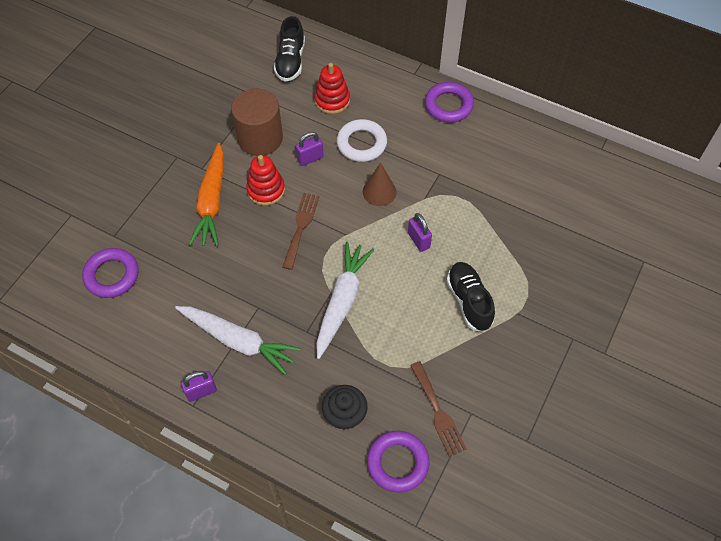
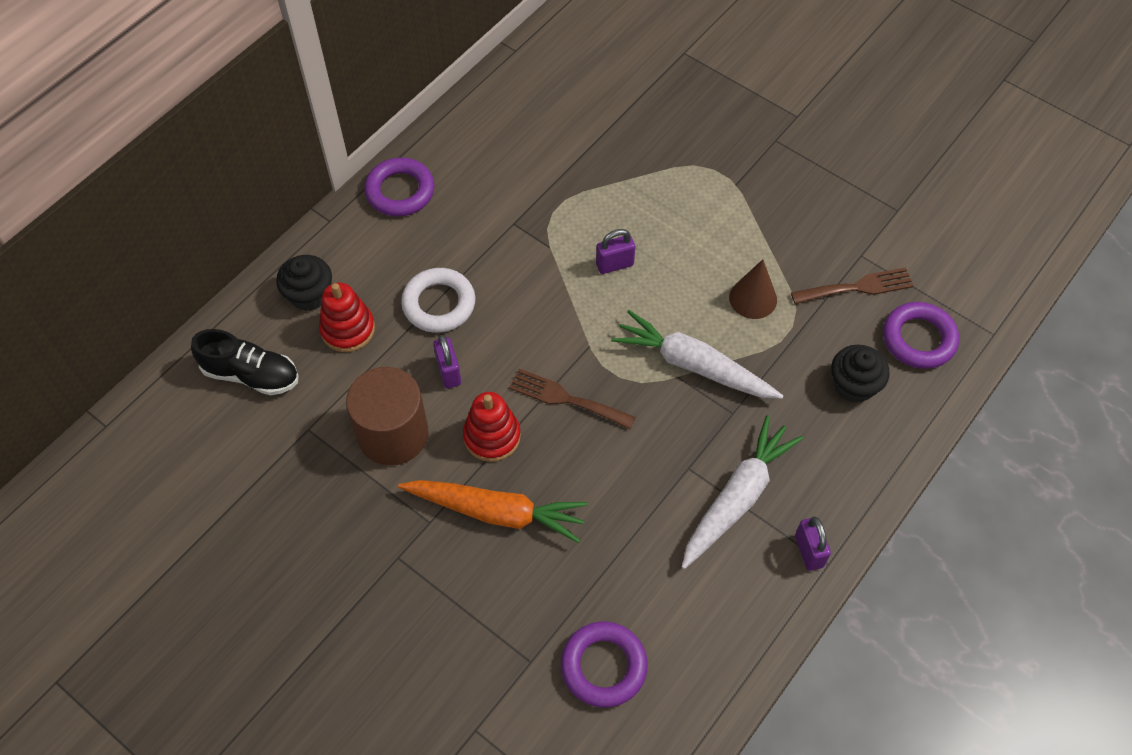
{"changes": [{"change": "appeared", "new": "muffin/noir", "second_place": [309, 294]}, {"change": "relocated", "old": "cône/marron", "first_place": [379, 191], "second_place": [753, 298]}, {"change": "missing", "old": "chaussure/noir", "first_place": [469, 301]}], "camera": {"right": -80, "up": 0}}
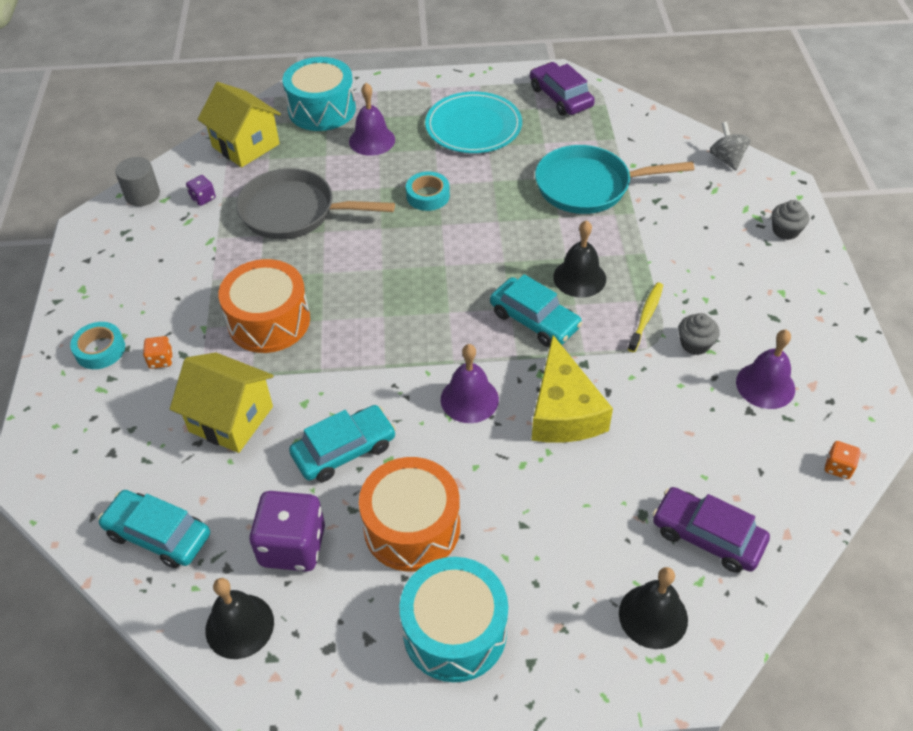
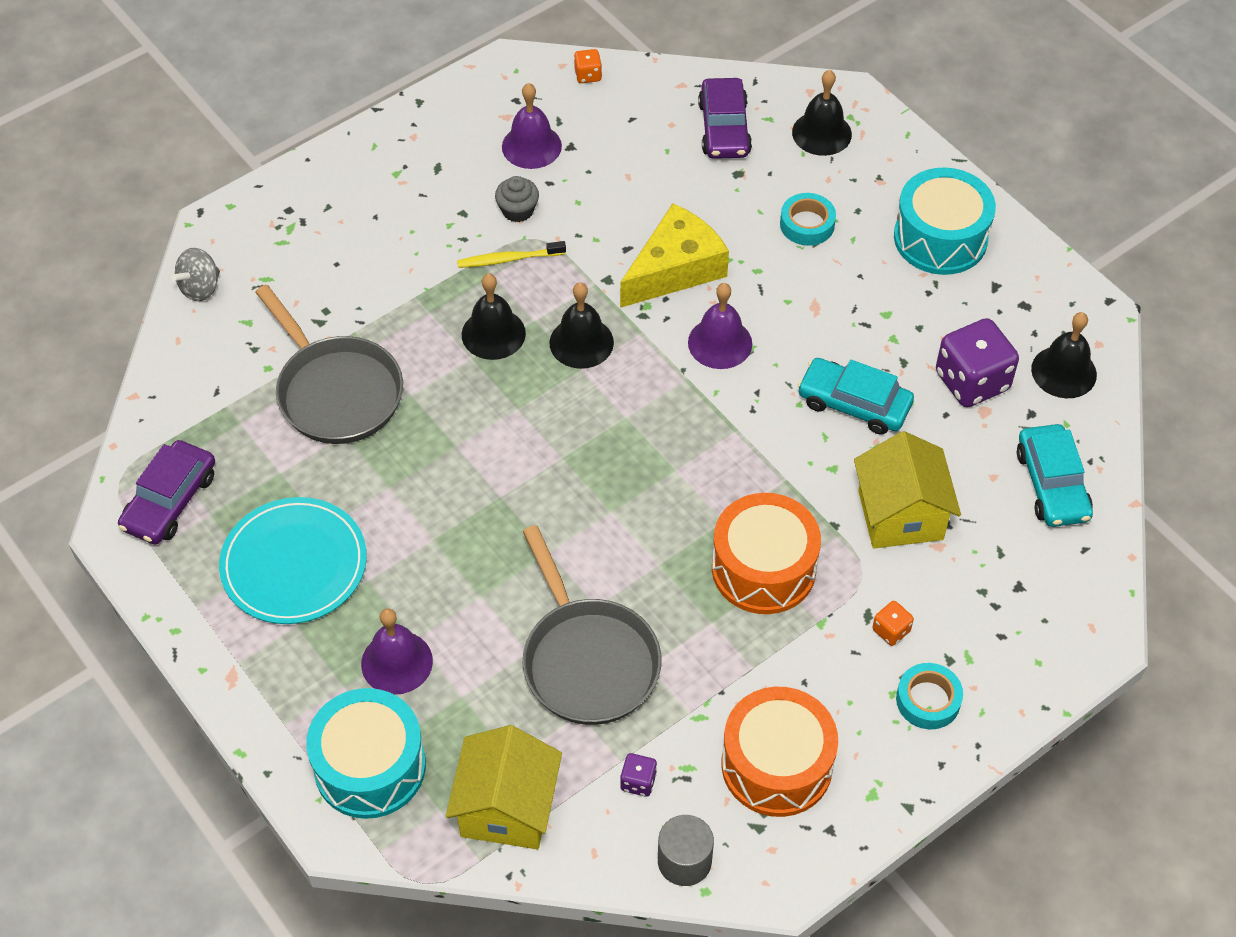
{"changes": [{"change": "colour", "old": "poêle/turquoise", "new": "poêle/gris", "first_place": [589, 186], "second_place": [336, 391]}, {"change": "exchanged", "old": "voiture/turquoise", "new": "cloche/noir", "first_place": [534, 320], "second_place": [581, 342]}, {"change": "relocated", "old": "tambour/orange", "first_place": [412, 527], "second_place": [776, 765]}, {"change": "relocated", "old": "ruban adhésif/turquoise", "first_place": [428, 196], "second_place": [807, 224]}, {"change": "missing", "old": "muffin/gris", "first_place": [785, 231]}], "camera": {"right": -125, "up": 5}}
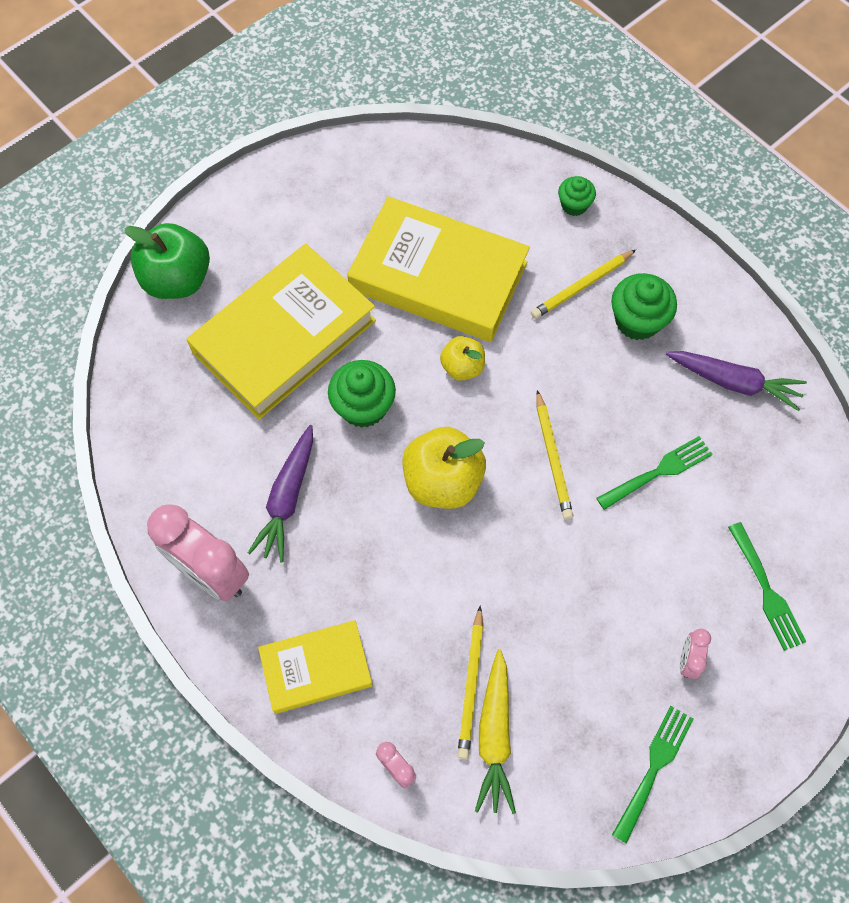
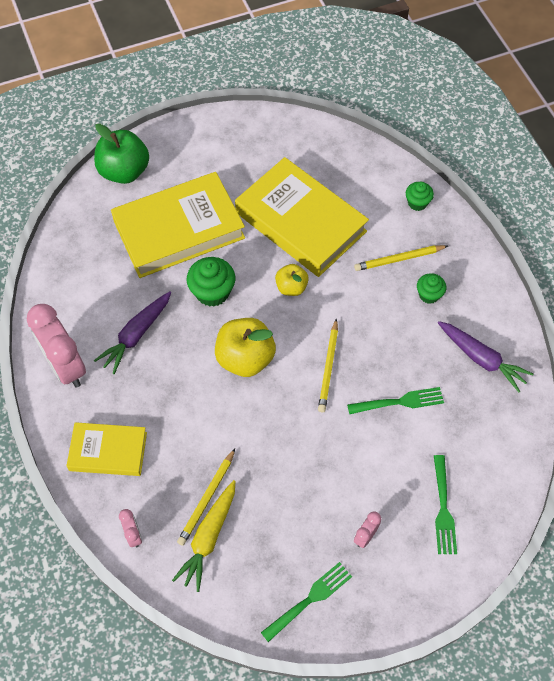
{"changes": [{"change": "size", "old": "muffin/vert", "first_place": [637, 321], "second_place": [429, 295], "factor": 0.61}], "camera": {"right": 20, "up": -5}}
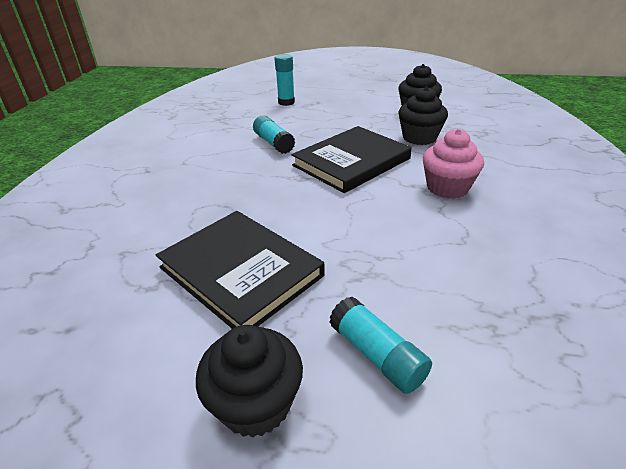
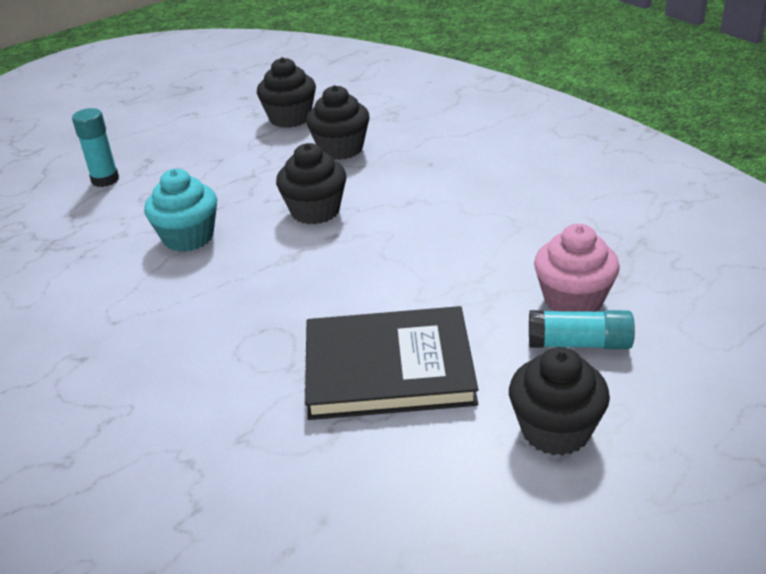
{"changes": [{"change": "exchanged", "old": "bâton de colle/turquoise", "new": "muffin/turquoise", "first_place": [273, 143], "second_place": [188, 237]}, {"change": "exchanged", "old": "livre/noir", "new": "muffin/noir", "first_place": [351, 162], "second_place": [315, 211]}, {"change": "relocated", "old": "muffin/rose", "first_place": [447, 188], "second_place": [573, 300]}], "camera": {"right": -45, "up": 0}}
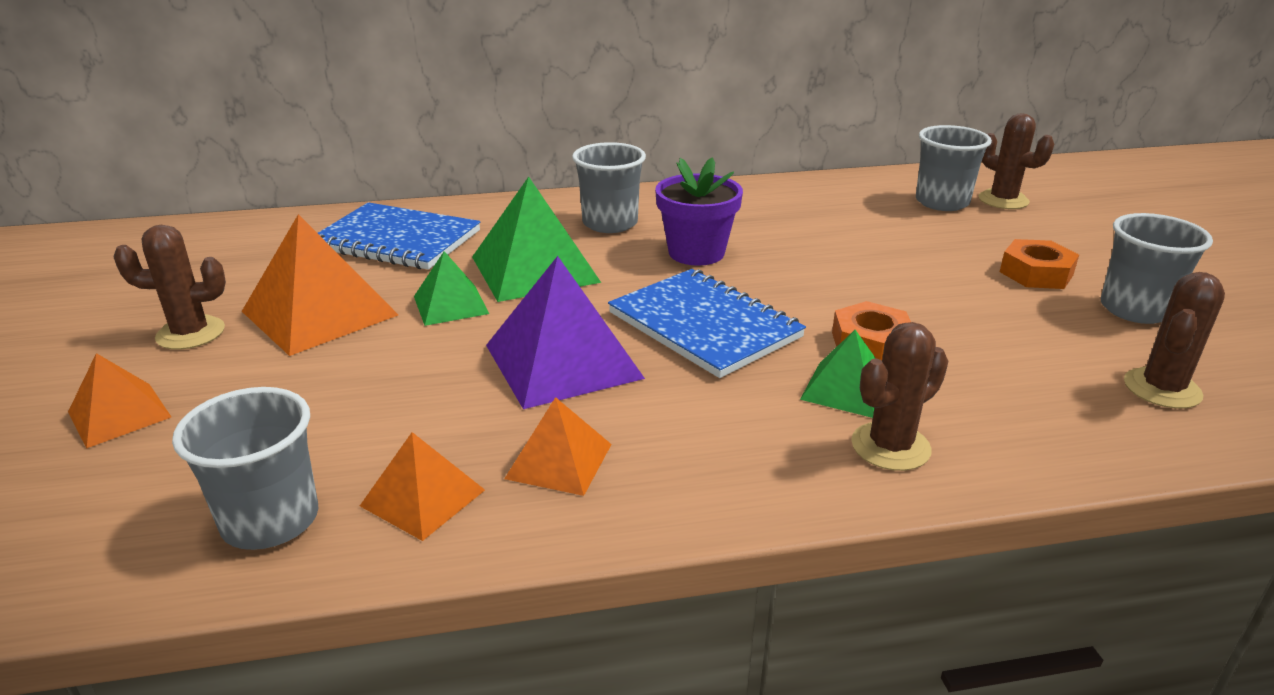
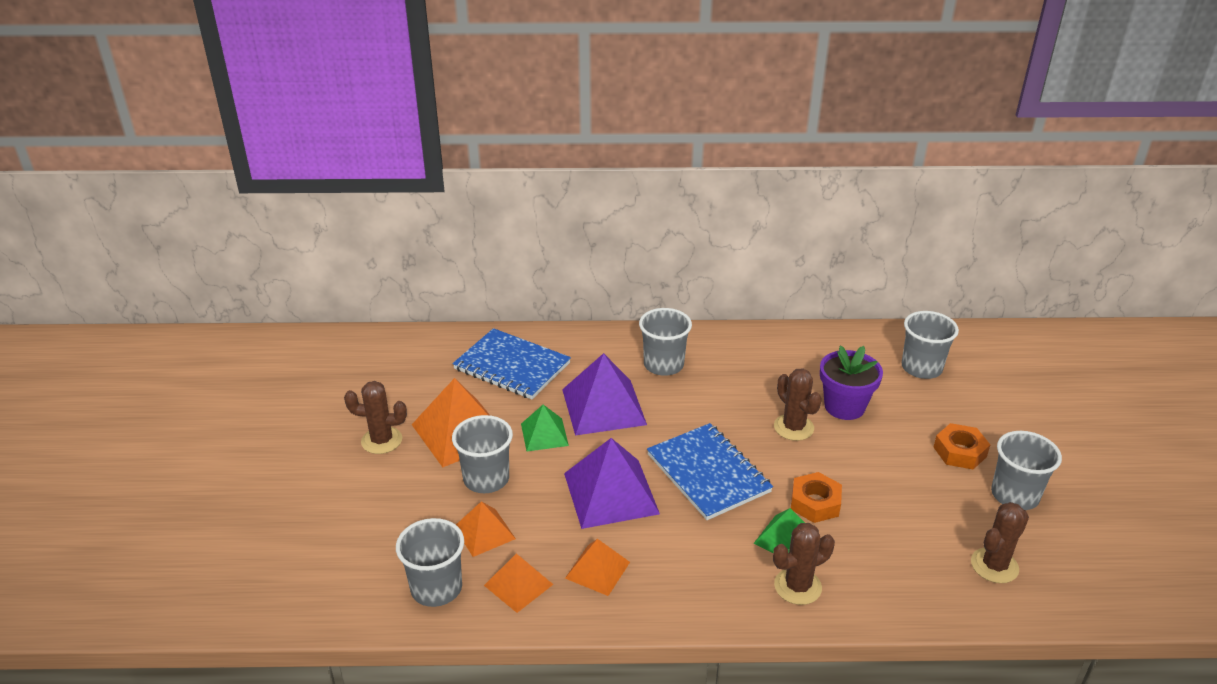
{"changes": [{"change": "appeared", "new": "gobelet/gris", "second_place": [486, 479]}, {"change": "relocated", "old": "pyramide/orange", "first_place": [119, 414], "second_place": [484, 532]}, {"change": "colour", "old": "pyramide/vert", "new": "pyramide/violet", "first_place": [534, 269], "second_place": [603, 406]}, {"change": "relocated", "old": "cactus/marron", "first_place": [1003, 200], "second_place": [793, 427]}, {"change": "relocated", "old": "pot de fleurs/violet", "first_place": [696, 253], "second_place": [844, 406]}], "camera": {"right": 10, "up": 5}}
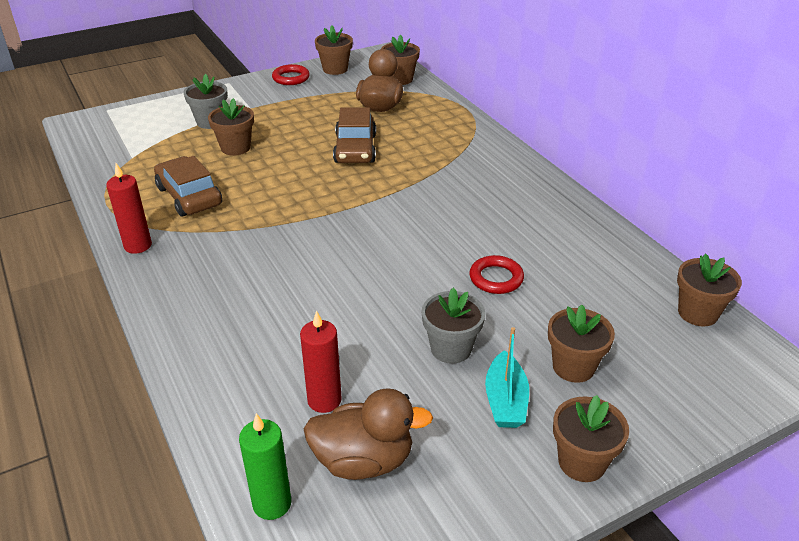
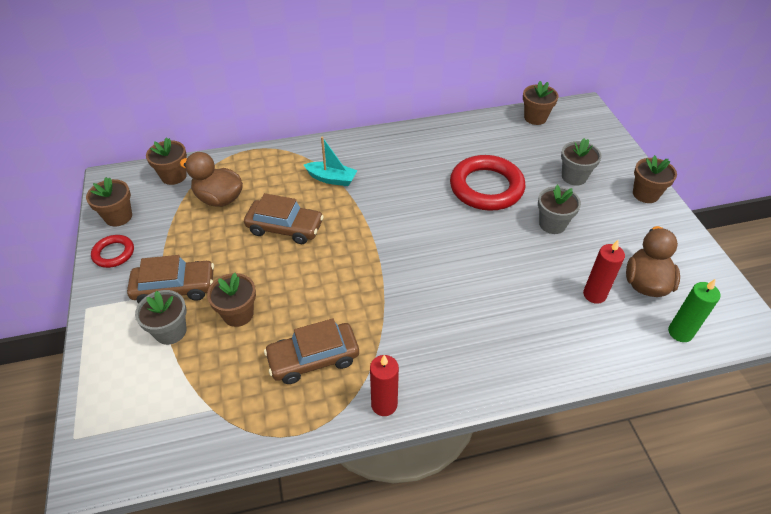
{"changes": [{"change": "appeared", "new": "voiture/marron", "second_place": [175, 288]}, {"change": "relocated", "old": "bateau/turquoise", "first_place": [505, 401], "second_place": [331, 179]}, {"change": "size", "old": "anneau/rouge", "first_place": [496, 278], "second_place": [486, 187], "factor": 2.0}, {"change": "colour", "old": "pot de fleurs/marron", "new": "pot de fleurs/gris", "first_place": [573, 367], "second_place": [574, 177]}], "camera": {"right": -75, "up": 10}}
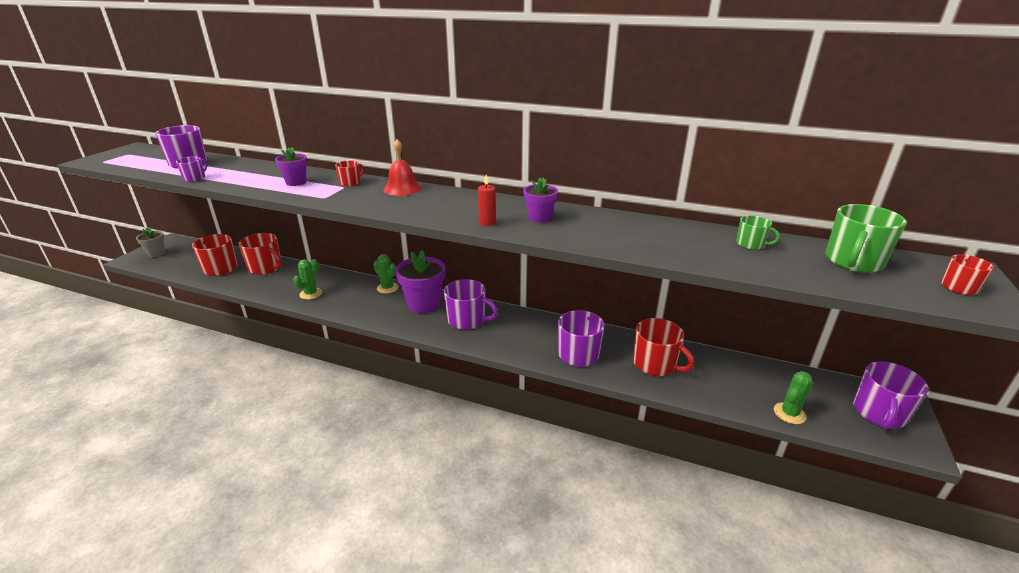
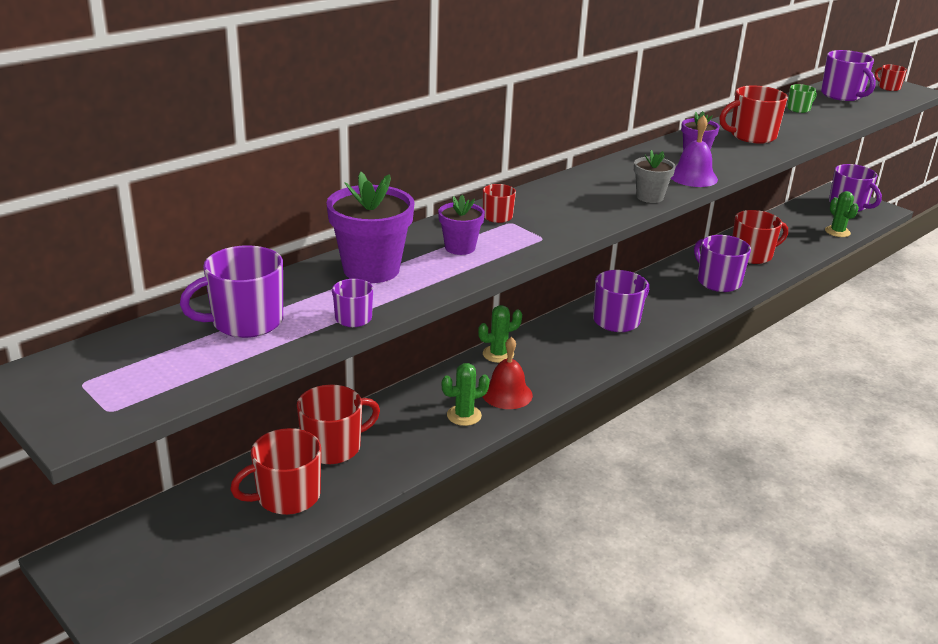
{"changes": [{"change": "relocated", "old": "pot de fleurs/violet", "first_place": [424, 304], "second_place": [371, 269]}, {"change": "spun", "old": "cactus/vert", "first_place": [311, 294], "second_place": [464, 415], "degrees": -75}, {"change": "relocated", "old": "cloche/rouge", "first_place": [402, 188], "second_place": [507, 394]}, {"change": "relocated", "old": "pot de fleurs/gris", "first_place": [156, 253], "second_place": [649, 197]}, {"change": "exchanged", "old": "bougie/rouge", "new": "cloche/violet", "first_place": [487, 223], "second_place": [693, 177]}, {"change": "appeared", "new": "tasse/rouge", "second_place": [751, 136]}, {"change": "colour", "old": "tasse/vert", "new": "tasse/violet", "first_place": [853, 262], "second_place": [842, 95]}], "camera": {"right": -65, "up": 0}}
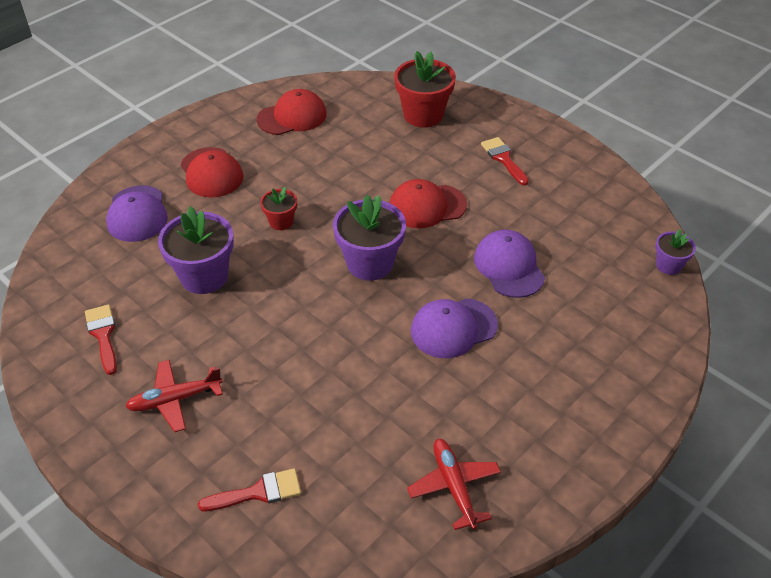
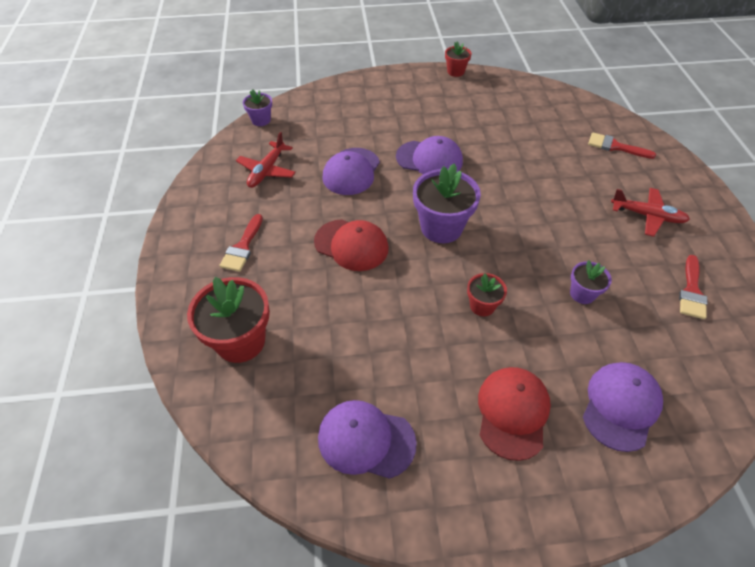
{"changes": [{"change": "relocated", "old": "avion/rouge", "first_place": [454, 486], "second_place": [267, 171]}, {"change": "colour", "old": "casquette/rouge", "new": "casquette/violet", "first_place": [292, 117], "second_place": [366, 440]}, {"change": "appeared", "new": "pot de fleurs/rouge", "second_place": [455, 71]}, {"change": "size", "old": "pot de fleurs/violet", "first_place": [204, 276], "second_place": [582, 294], "factor": 0.54}], "camera": {"right": -140, "up": 5}}
